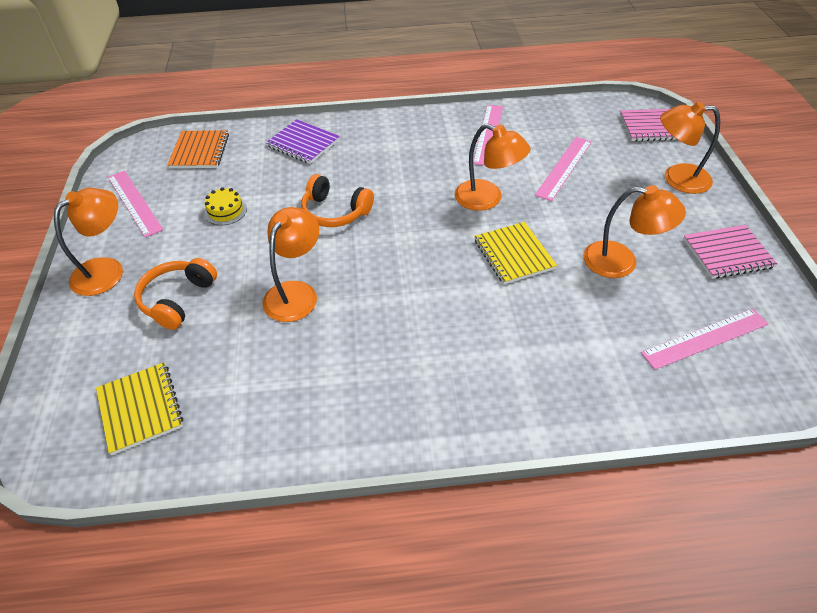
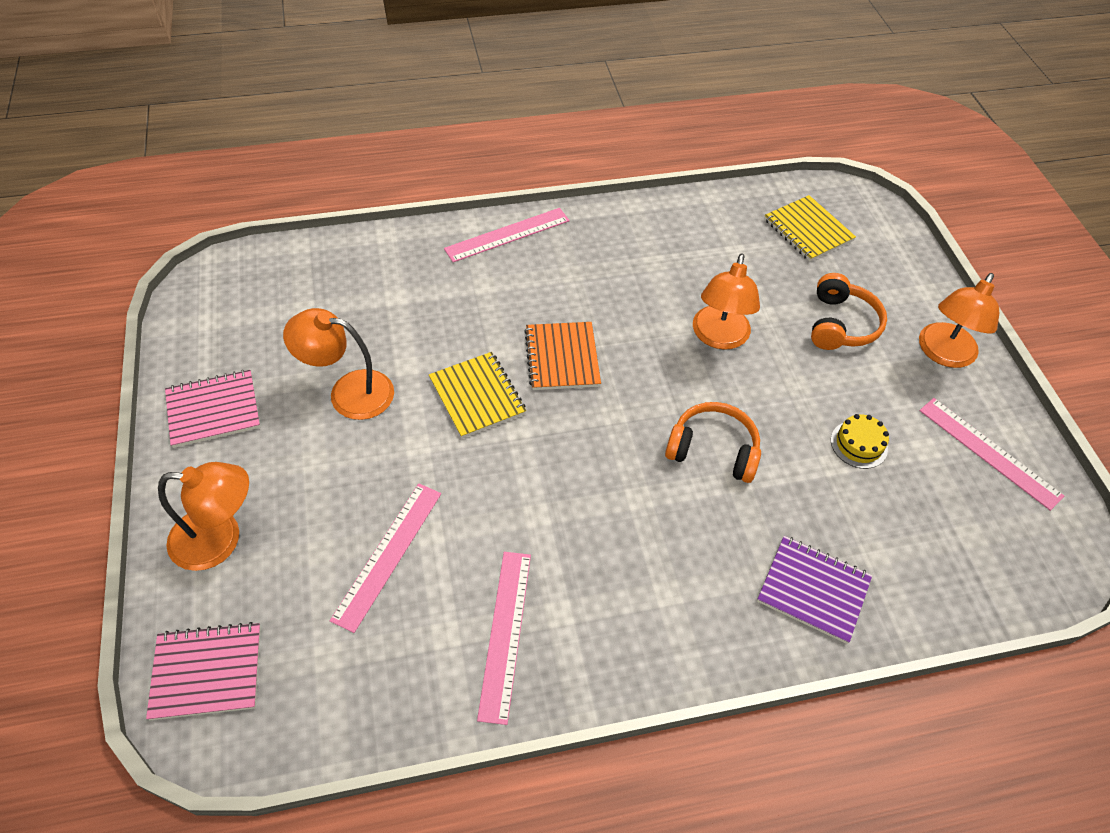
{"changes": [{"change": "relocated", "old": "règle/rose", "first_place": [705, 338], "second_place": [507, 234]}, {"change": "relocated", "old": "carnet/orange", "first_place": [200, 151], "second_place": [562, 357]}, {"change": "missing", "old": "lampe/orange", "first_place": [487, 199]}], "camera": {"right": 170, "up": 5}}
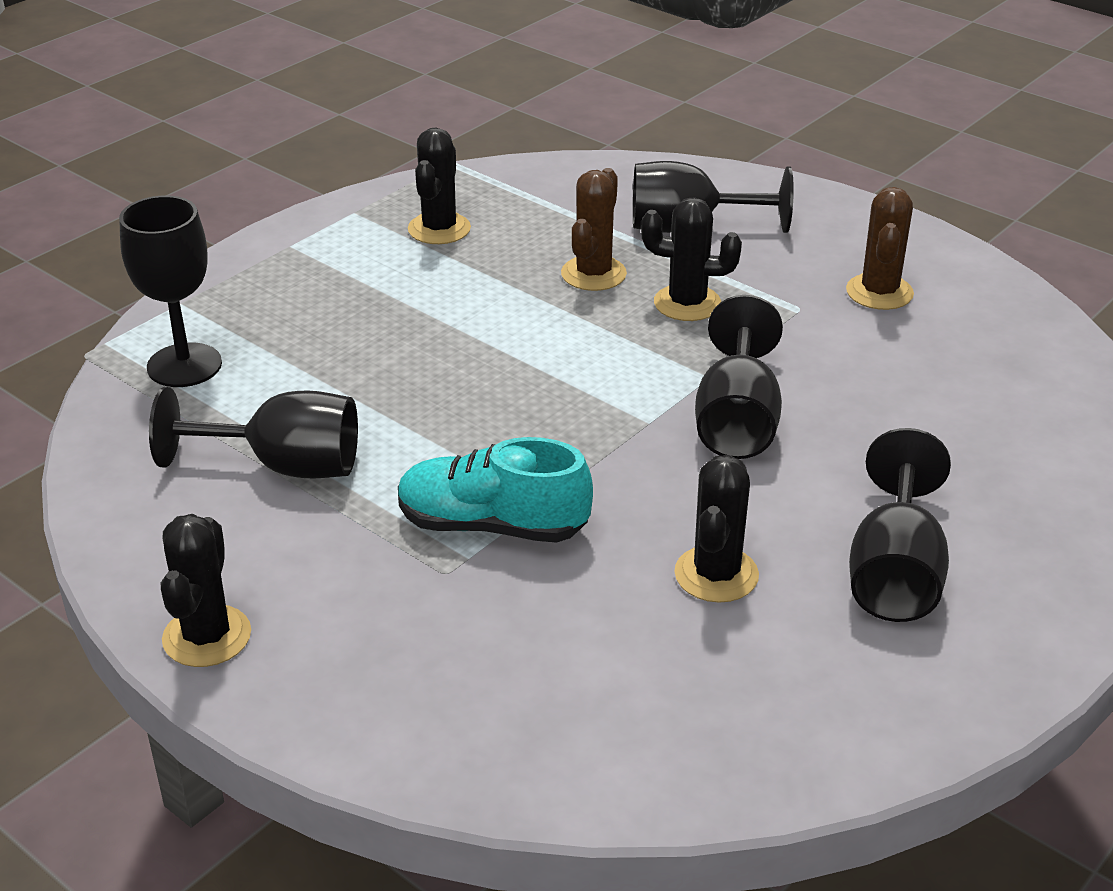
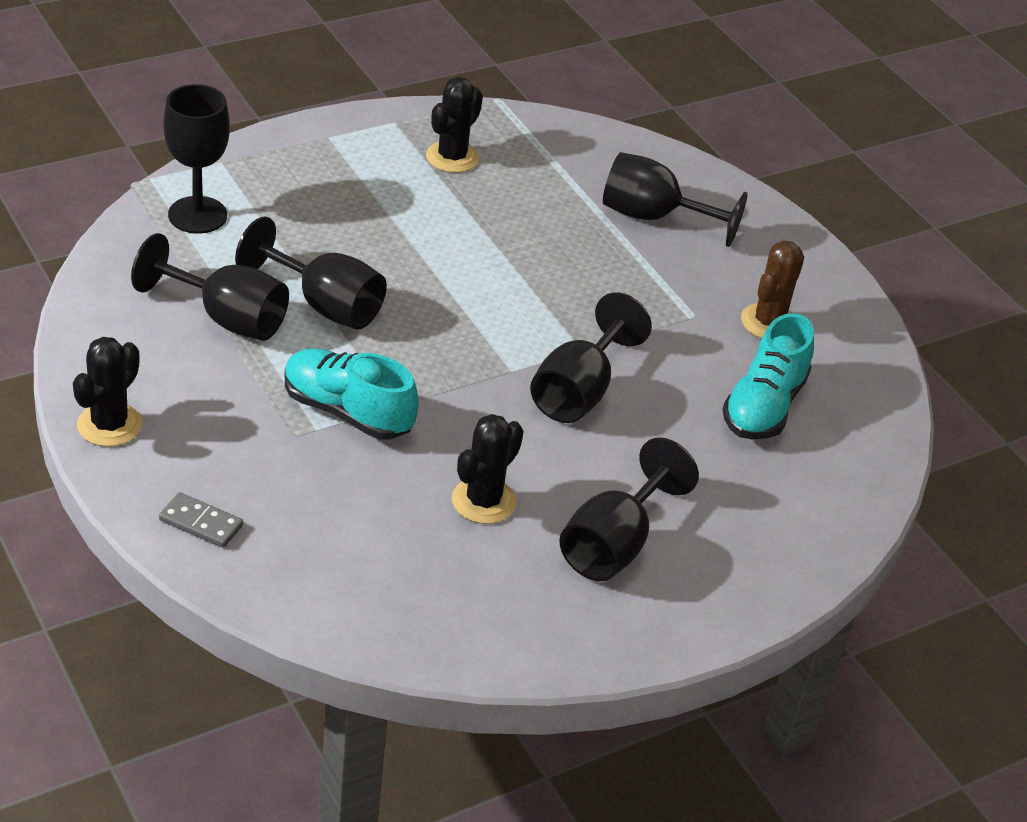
{"changes": [{"change": "appeared", "new": "domino/gris", "second_place": [201, 523]}, {"change": "appeared", "new": "verre à pied/noir", "second_place": [325, 305]}, {"change": "appeared", "new": "chaussure/turquoise", "second_place": [764, 406]}, {"change": "missing", "old": "cactus/marron", "first_place": [593, 274]}, {"change": "missing", "old": "cactus/noir", "first_place": [687, 303]}], "camera": {"right": 15, "up": 5}}
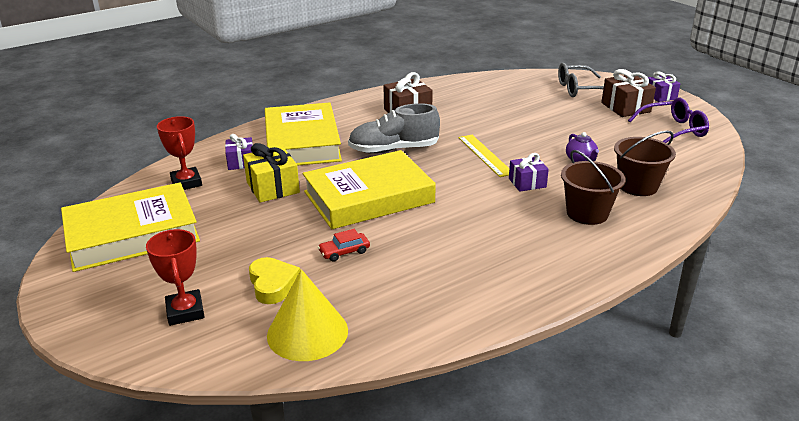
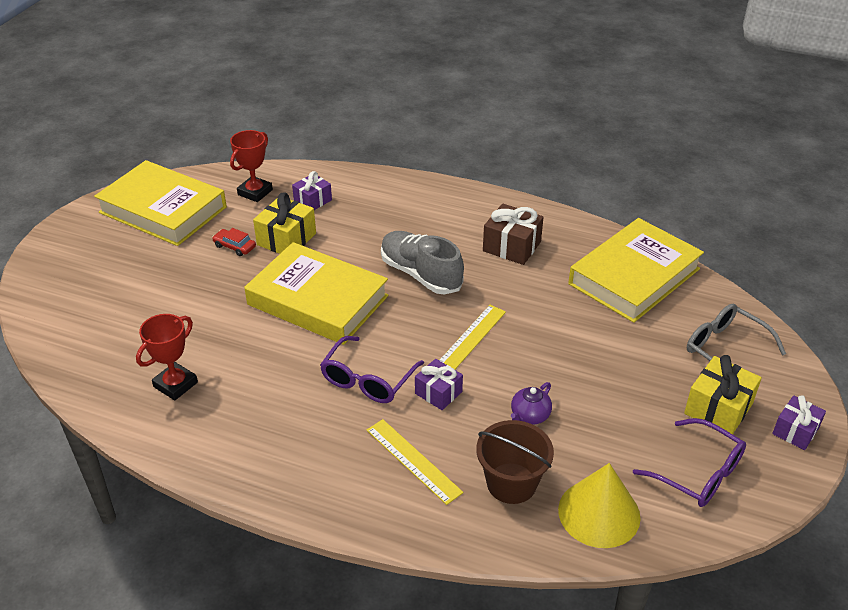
{"changes": [{"change": "relocated", "old": "trophée/rouge", "first_place": [185, 311], "second_place": [175, 384]}, {"change": "relocated", "old": "voiture/rouge", "first_place": [344, 252], "second_place": [234, 246]}, {"change": "appeared", "new": "lunettes/violet", "second_place": [368, 379]}, {"change": "exchanged", "old": "seau/marron", "new": "règle/jaune", "first_place": [587, 213], "second_place": [413, 460]}, {"change": "relocated", "old": "cône/jaune", "first_place": [307, 332], "second_place": [599, 513]}, {"change": "relocated", "old": "livre/jaune", "first_place": [302, 142], "second_place": [634, 276]}, {"change": "colour", "old": "cadeau/marron", "new": "cadeau/jaune", "first_place": [625, 107], "second_place": [718, 408]}, {"change": "missing", "old": "cœur/jaune", "first_place": [273, 284]}], "camera": {"right": 55, "up": 10}}
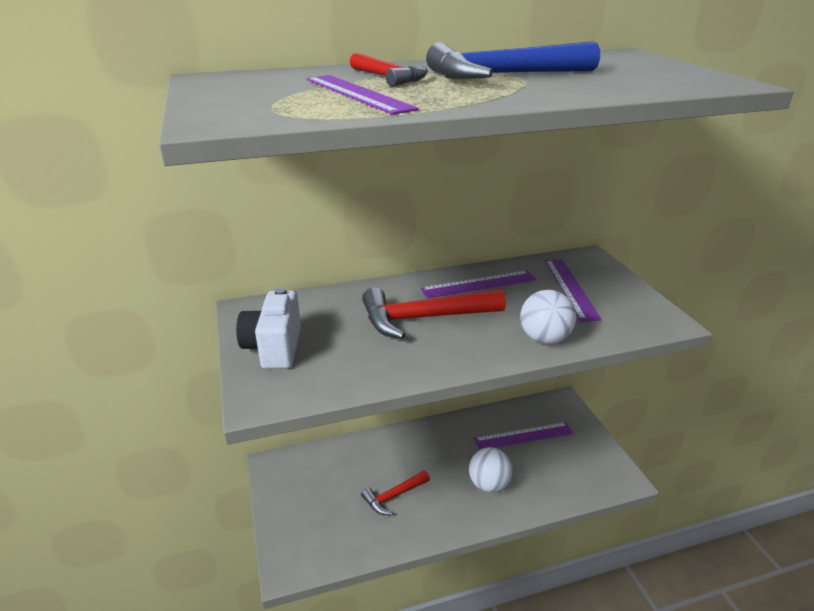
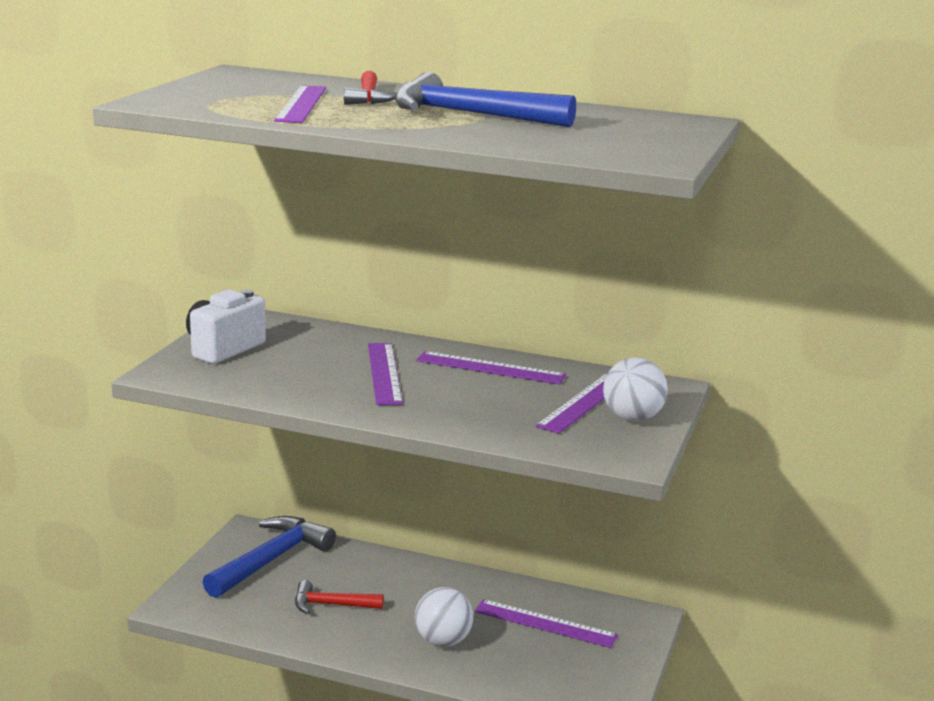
{"changes": [{"change": "appeared", "new": "marteau/bleu", "second_place": [271, 559]}, {"change": "exchanged", "old": "marteau/rouge", "new": "règle/violet", "first_place": [423, 318], "second_place": [384, 373]}, {"change": "relocated", "old": "balle/blanc", "first_place": [544, 339], "second_place": [632, 418]}], "camera": {"right": 35, "up": -10}}
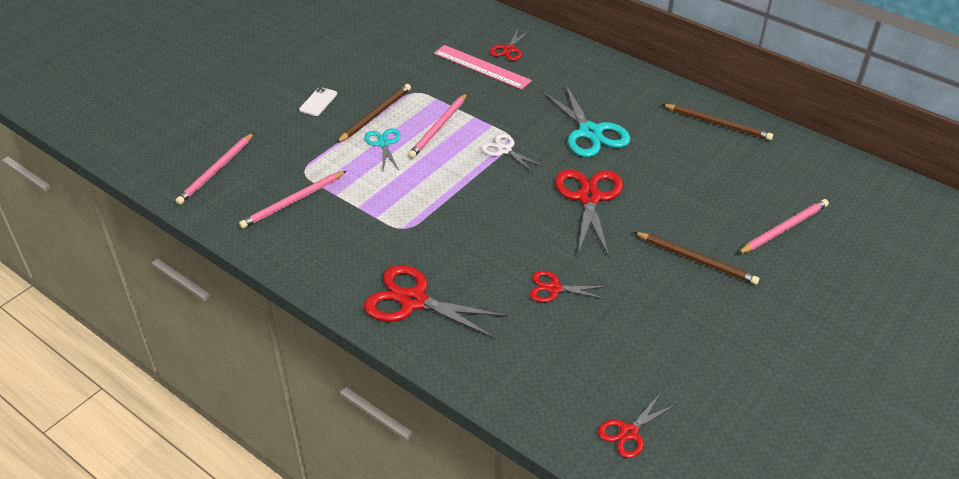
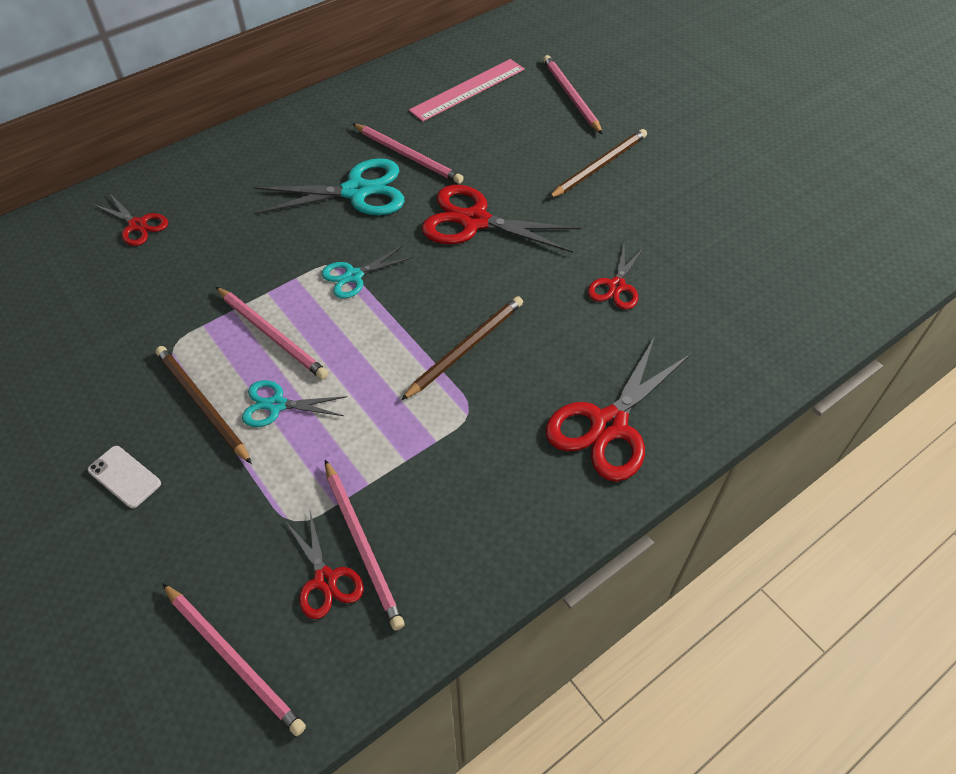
{"changes": [{"change": "relocated", "old": "ciseaux/rouge", "first_place": [628, 432], "second_place": [325, 580]}, {"change": "colour", "old": "ciseaux/blanc", "new": "ciseaux/turquoise", "first_place": [504, 150], "second_place": [353, 276]}, {"change": "appeared", "new": "crayon/rose", "second_place": [408, 156]}, {"change": "relocated", "old": "crayon/marron", "first_place": [718, 124], "second_place": [466, 348]}, {"change": "relocated", "old": "règle/rose", "first_place": [481, 67], "second_place": [468, 89]}], "camera": {"right": -75, "up": 10}}
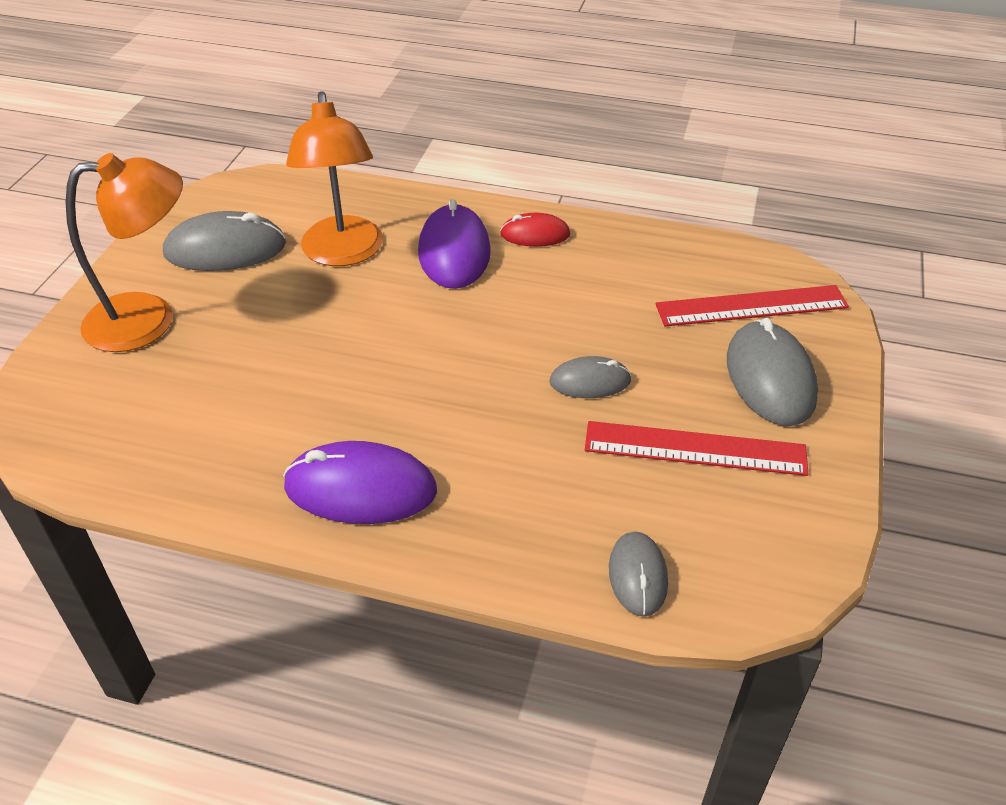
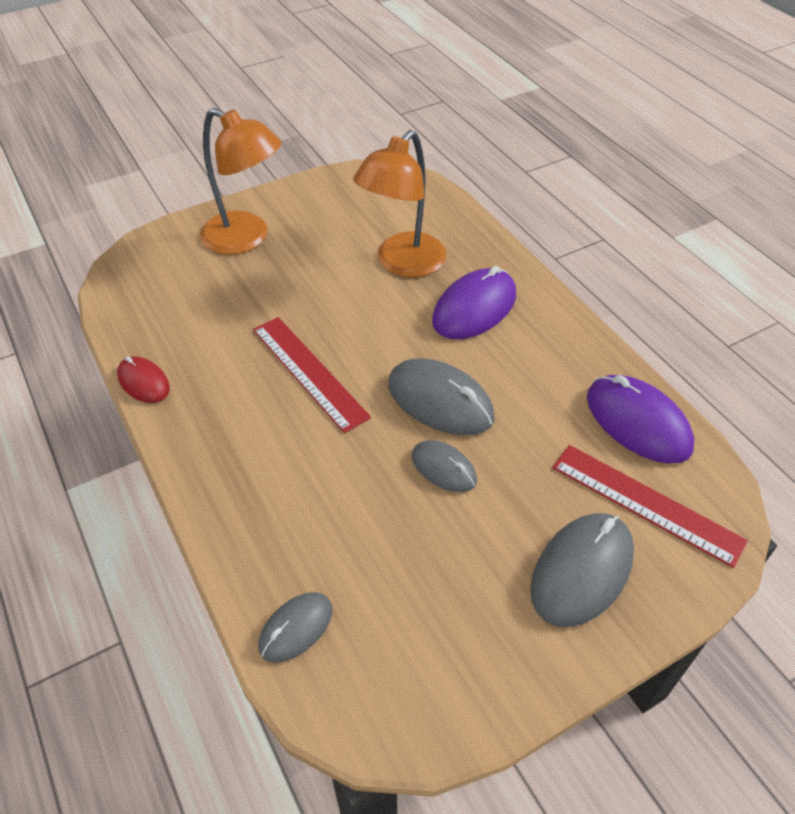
{"changes": [{"change": "relocated", "old": "souris/rouge", "first_place": [535, 234], "second_place": [143, 382]}, {"change": "relocated", "old": "règle/rouge", "first_place": [695, 449], "second_place": [309, 372]}, {"change": "relocated", "old": "souris/gris", "first_place": [225, 249], "second_place": [440, 401]}, {"change": "relocated", "old": "souris/violet", "first_place": [360, 489], "second_place": [637, 422]}], "camera": {"right": 45, "up": 5}}
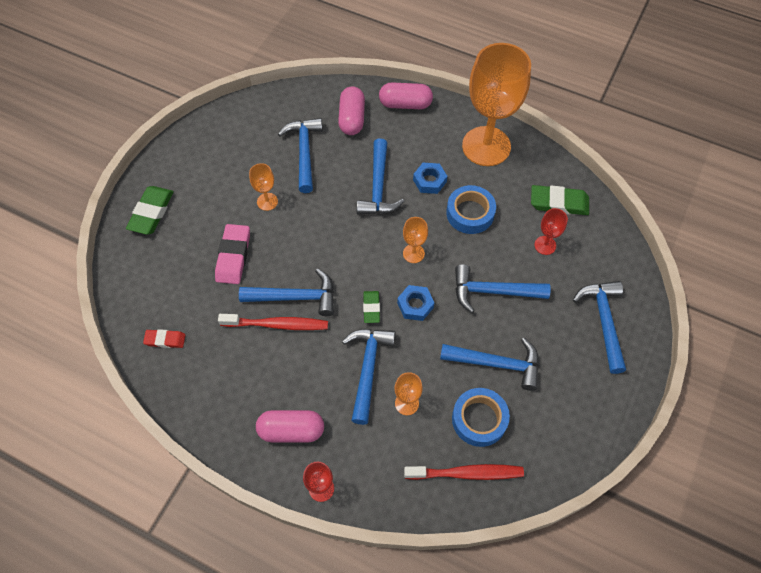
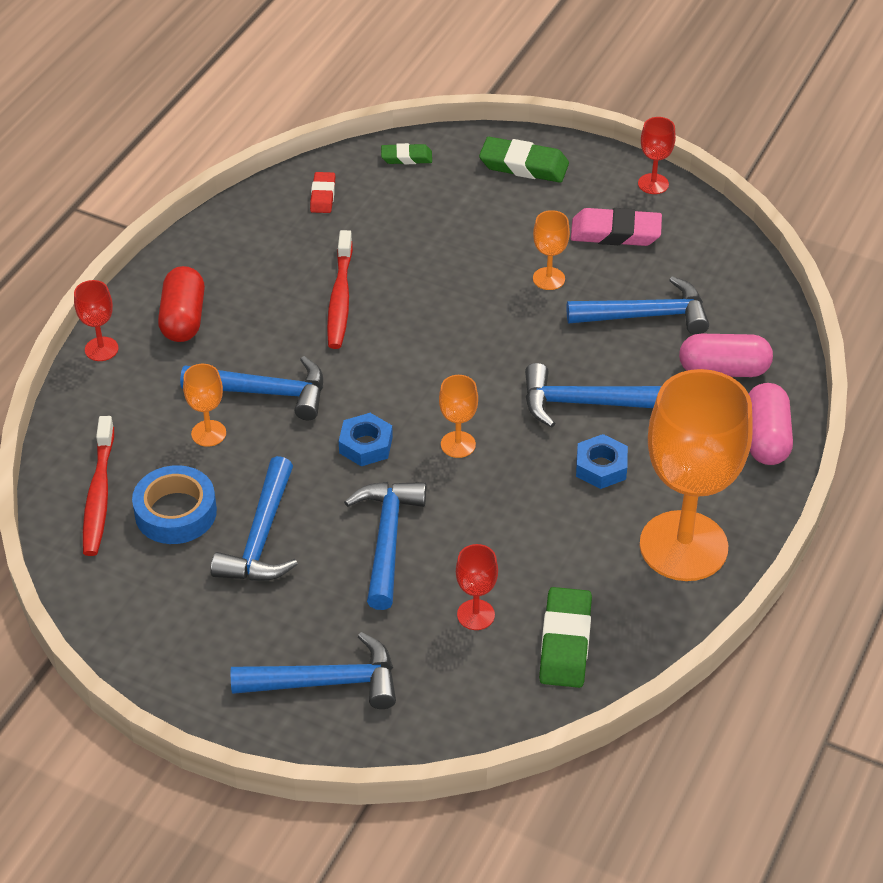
{"changes": [{"change": "colour", "old": "gélule/rose", "new": "gélule/rouge", "first_place": [291, 430], "second_place": [183, 319]}, {"change": "relocated", "old": "gomme/vert", "first_place": [371, 308], "second_place": [406, 157]}, {"change": "relocated", "old": "gomme/rose", "first_place": [233, 256], "second_place": [615, 233]}, {"change": "appeared", "new": "verre à pied/rouge", "second_place": [653, 184]}, {"change": "missing", "old": "marteau/bleu", "first_place": [295, 297]}, {"change": "missing", "old": "ruban adhésif/bleu", "first_place": [470, 213]}], "camera": {"right": 90, "up": -15}}
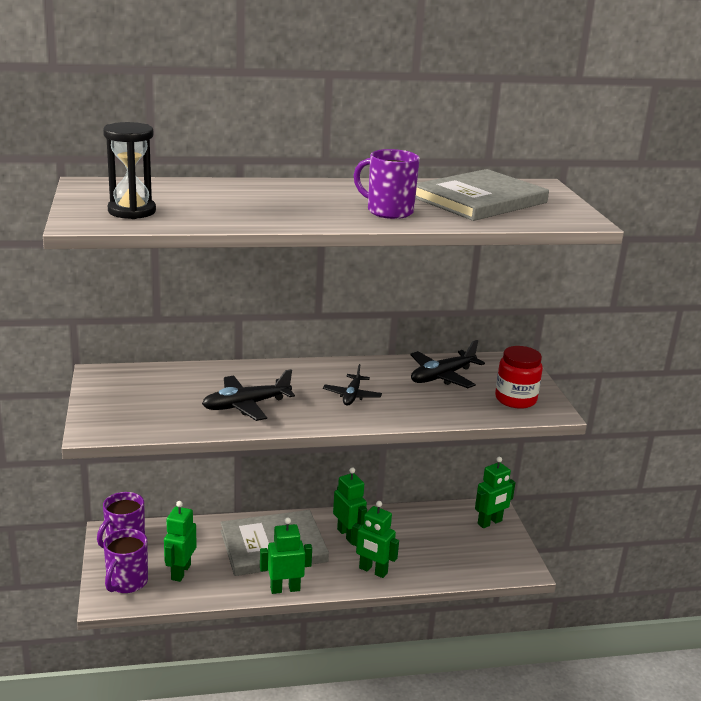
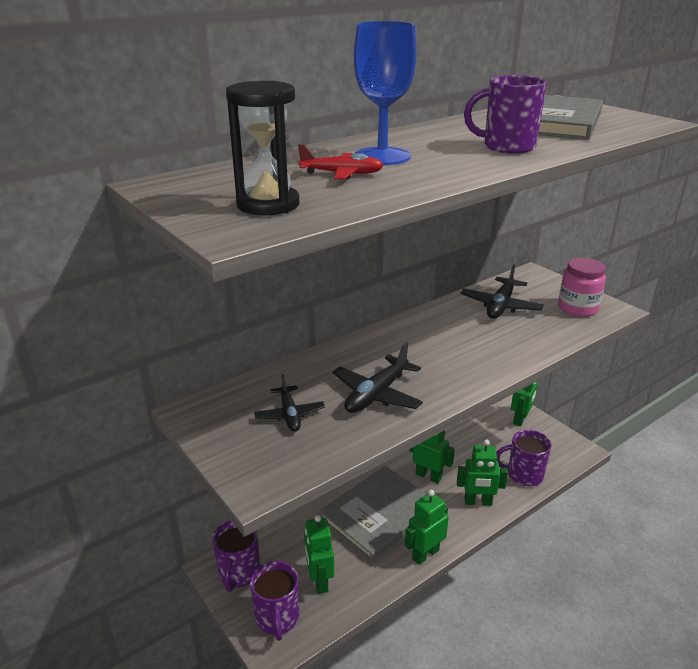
{"changes": [{"change": "relocated", "old": "avion/noir", "first_place": [352, 396], "second_place": [289, 414]}, {"change": "appeared", "new": "avion/rouge", "second_place": [342, 174]}, {"change": "appeared", "new": "verre à pied/bleu", "second_place": [382, 156]}, {"change": "appeared", "new": "tasse/violet", "second_place": [523, 475]}, {"change": "colour", "old": "bocal/rouge", "new": "bocal/rose", "first_place": [515, 399], "second_place": [577, 308]}], "camera": {"right": -25, "up": 5}}
